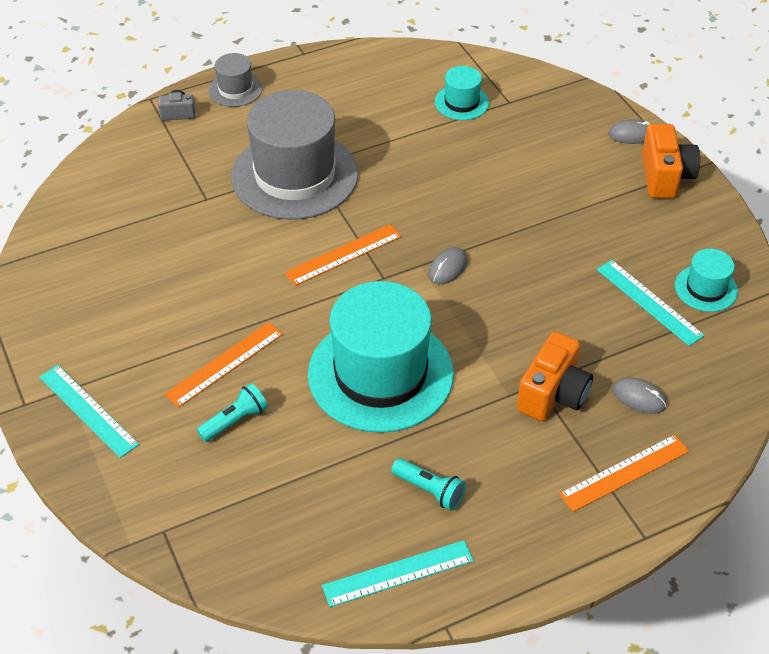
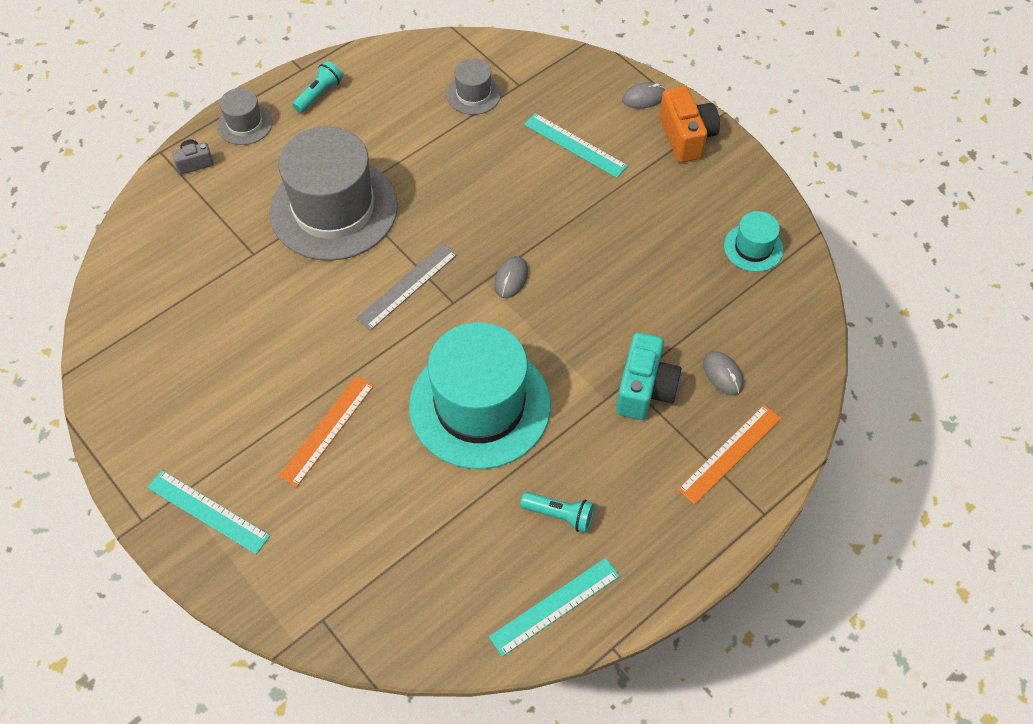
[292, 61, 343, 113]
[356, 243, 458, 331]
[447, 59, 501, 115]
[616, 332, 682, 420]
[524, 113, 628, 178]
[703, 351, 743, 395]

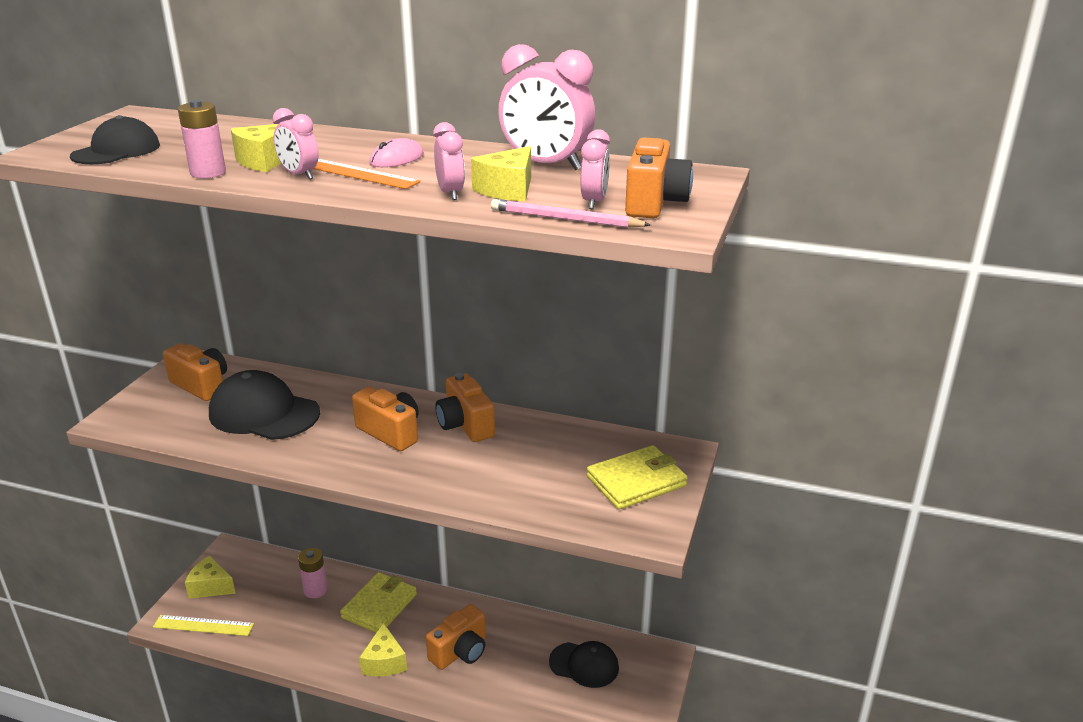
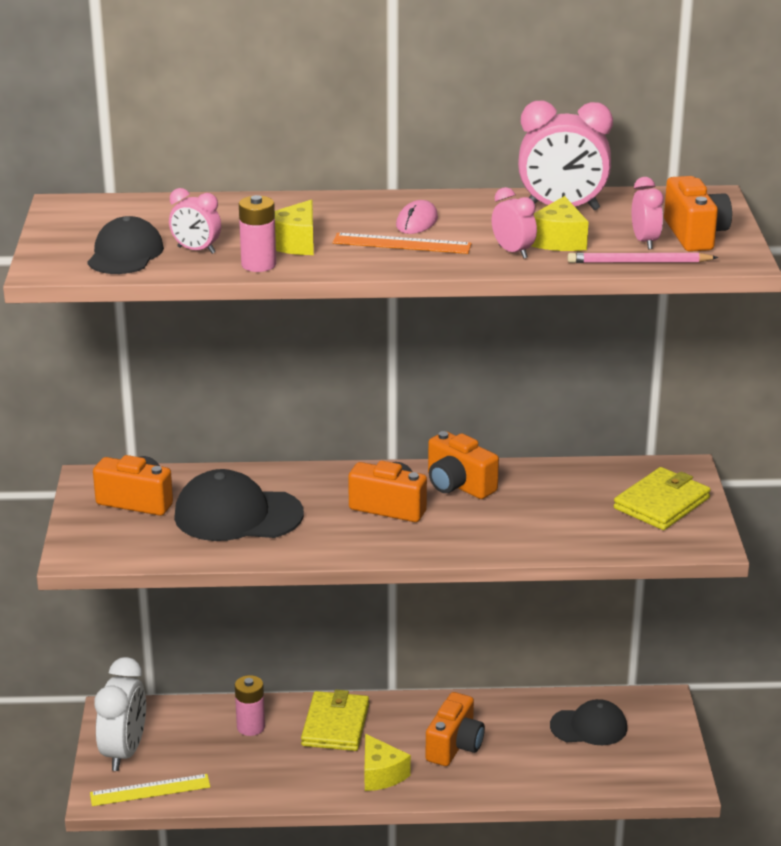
[94, 657, 146, 771]
[169, 188, 221, 254]

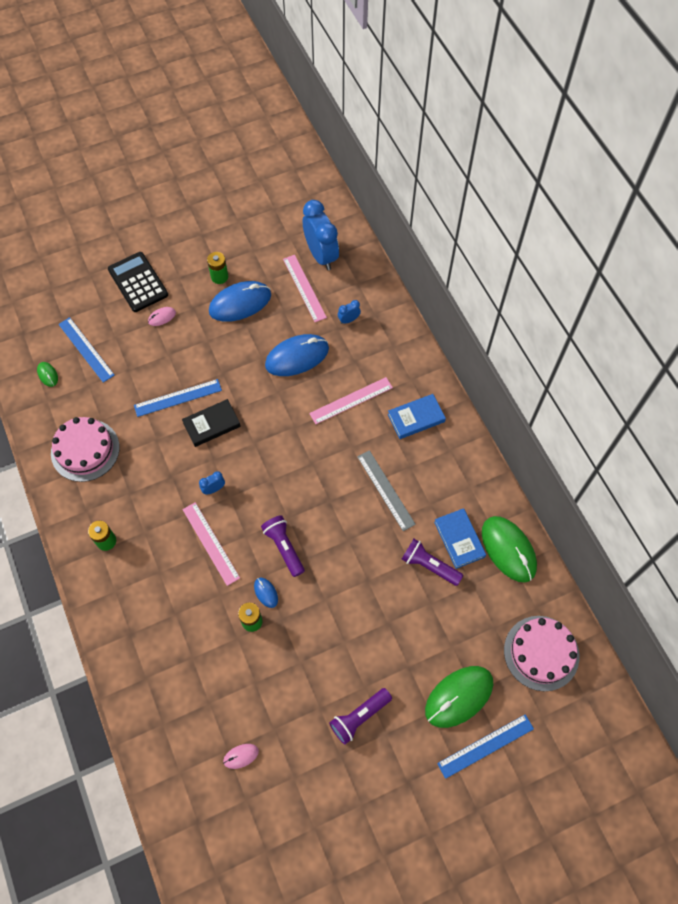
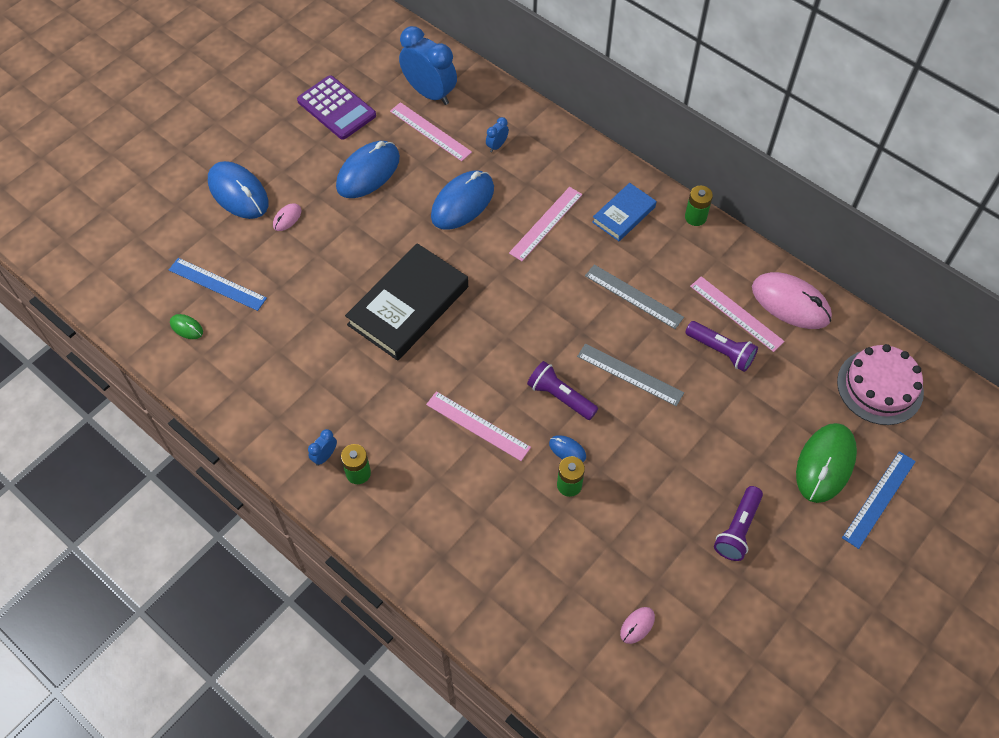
[51, 417, 120, 482] (first image)
[208, 161, 268, 219]
[134, 379, 222, 417] (first image)
[345, 243, 468, 361]
[308, 429, 337, 466]
[685, 186, 713, 226]
[685, 321, 758, 372]
[690, 276, 785, 352]
[752, 272, 832, 329]
[297, 75, 376, 140]
[577, 344, 684, 406]

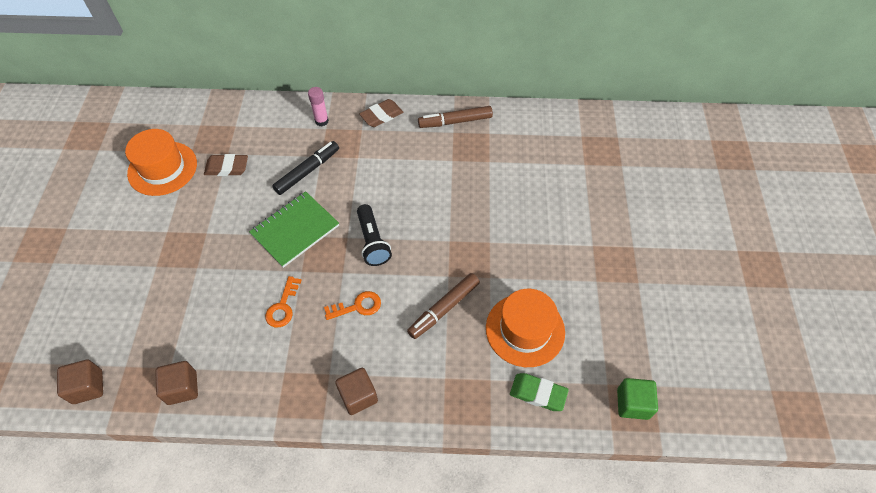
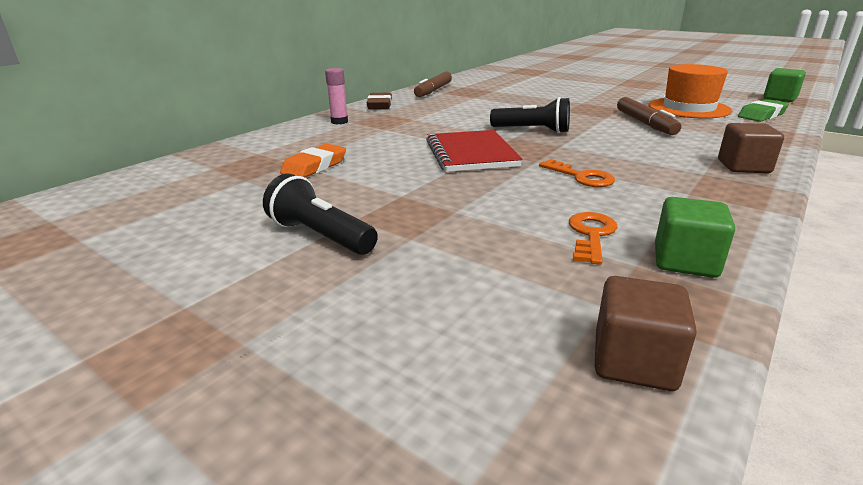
[125, 129, 197, 196] (first image)
[655, 197, 735, 278]
[280, 143, 346, 177]
[426, 130, 523, 172]
[272, 141, 339, 195] (first image)
[569, 212, 618, 265]
[263, 174, 378, 255]

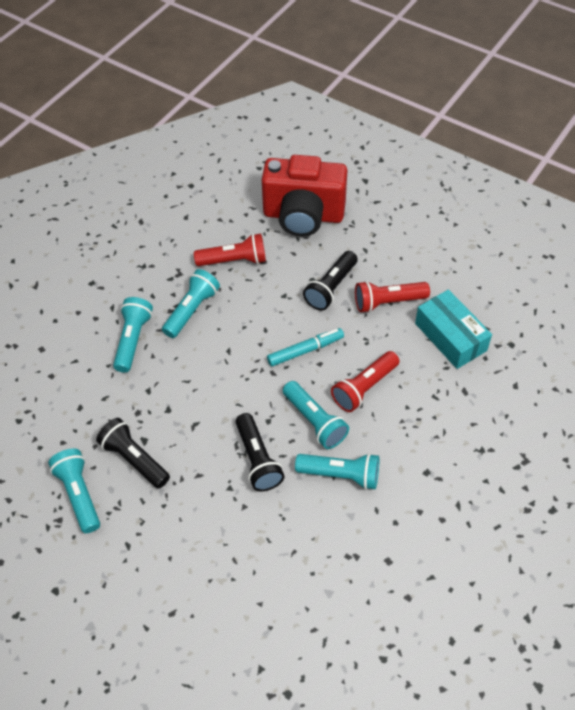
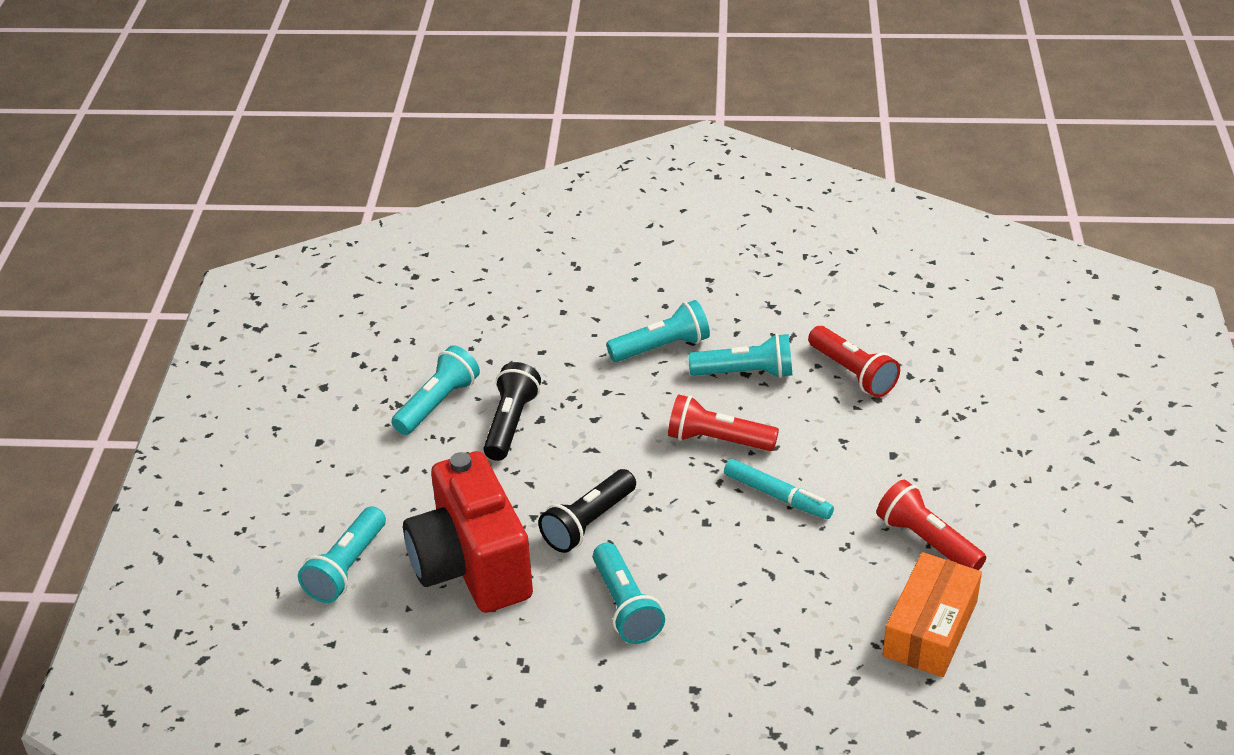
[403, 451, 533, 613]
[298, 506, 386, 603]
[303, 251, 358, 310] (first image)
[668, 394, 779, 451]
[883, 552, 982, 677]

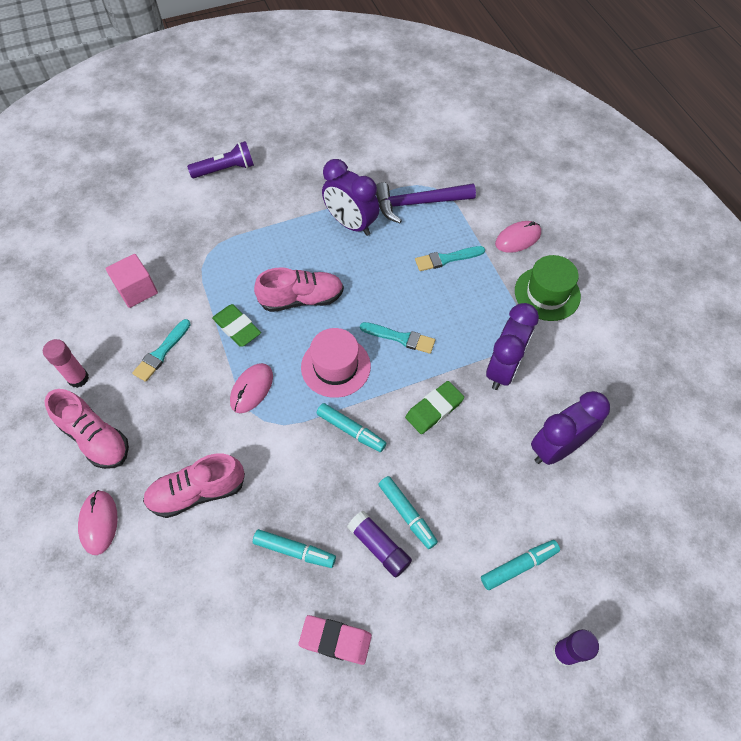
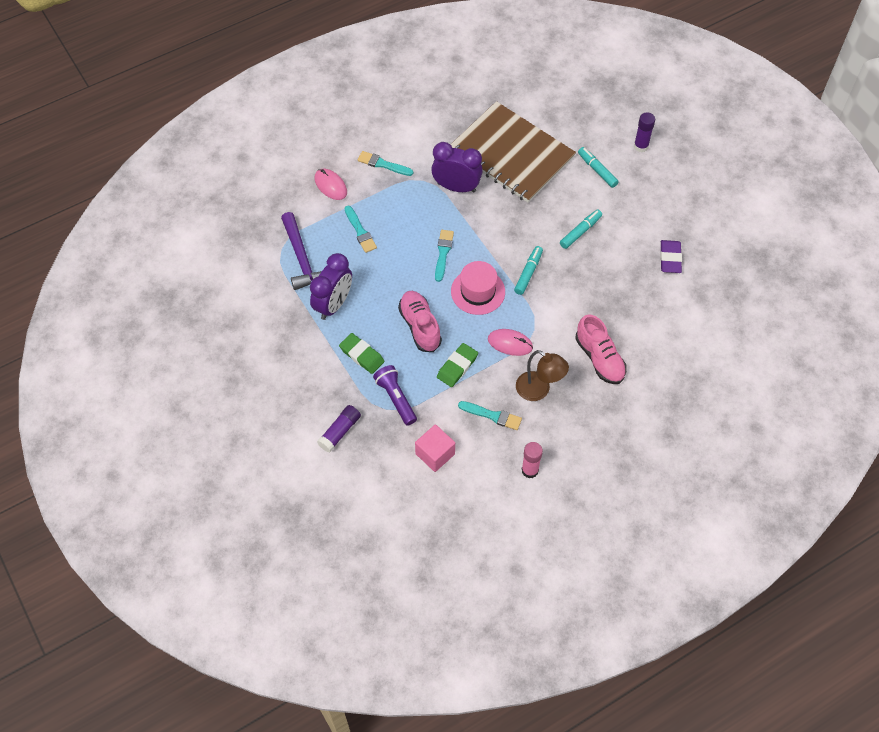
[45, 389, 129, 469] (first image)
[78, 490, 118, 555] (first image)
[373, 365, 417, 426]
[253, 529, 336, 568] (first image)
[660, 240, 682, 273]
[317, 405, 361, 453]
[339, 333, 385, 374]
[358, 151, 413, 176]
[450, 101, 576, 203]
[516, 350, 569, 401]

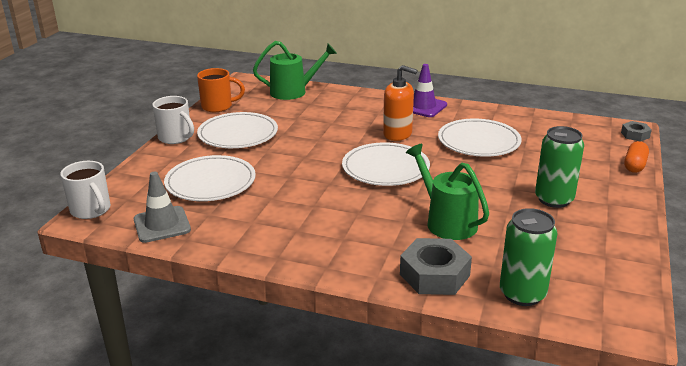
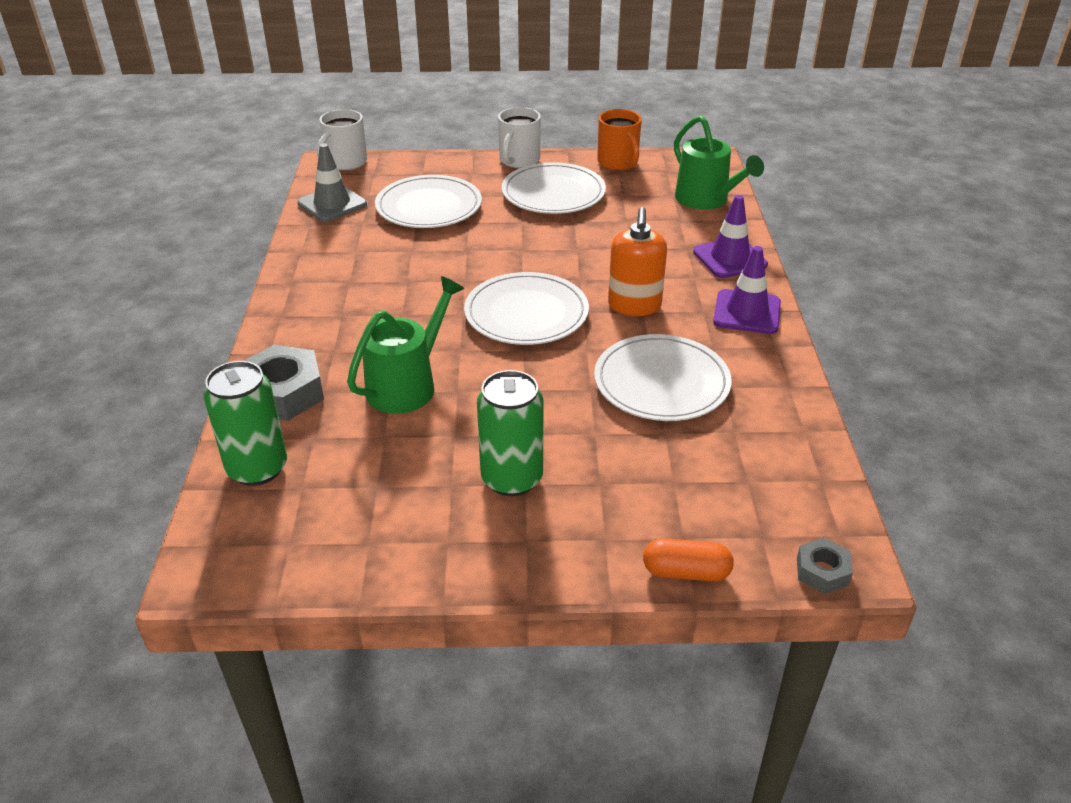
[693, 195, 768, 278]

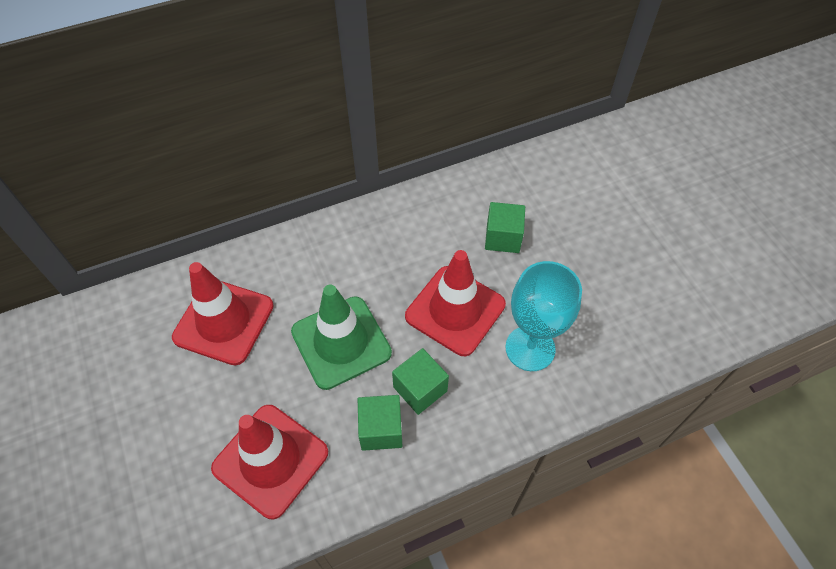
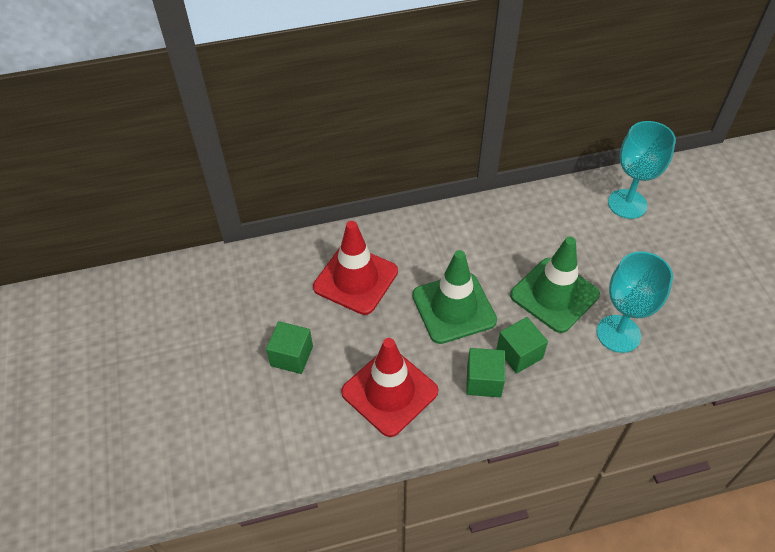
[510, 236, 600, 333]
[266, 321, 313, 374]
[608, 121, 676, 219]

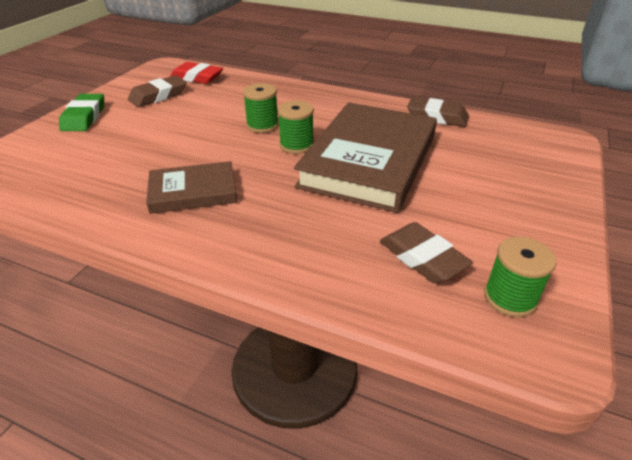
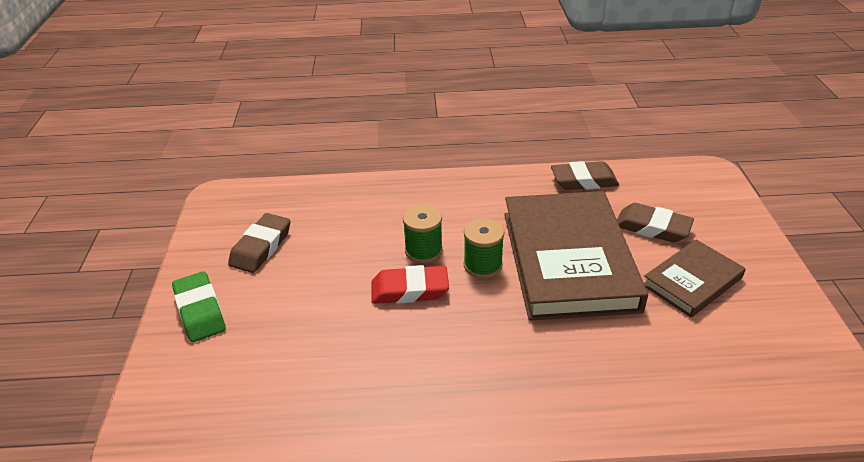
[644, 239, 746, 318]
[371, 265, 449, 304]
[617, 203, 694, 243]
[484, 237, 557, 317] (first image)

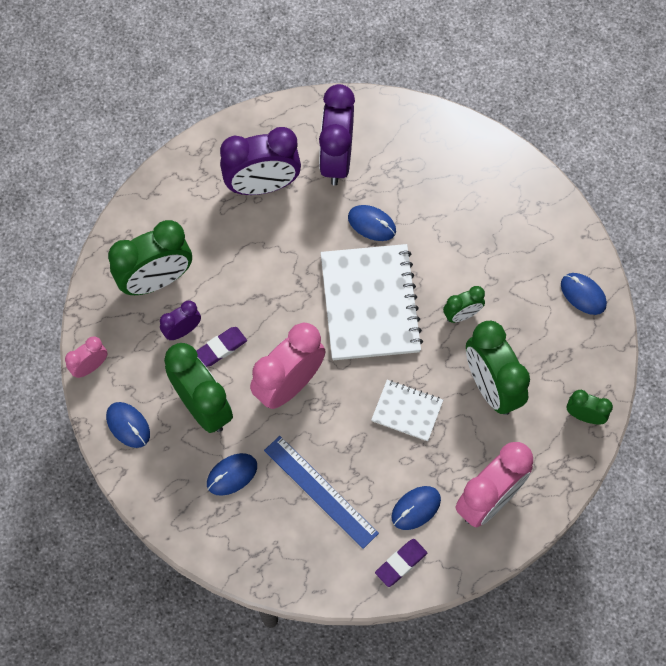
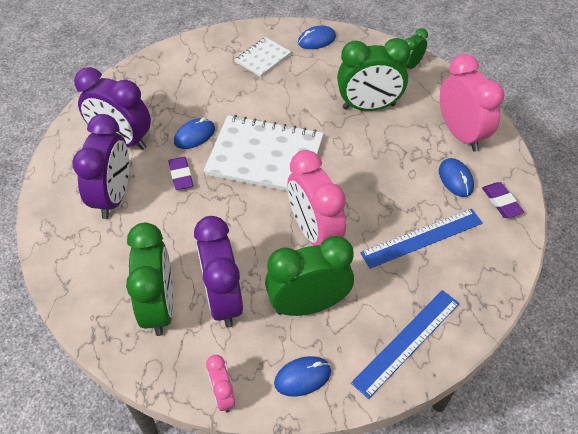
[194, 216, 243, 328]
[168, 157, 193, 190]
[207, 453, 257, 496] (first image)
[235, 37, 291, 77]
[443, 286, 485, 323] (first image)
[351, 290, 460, 399]

